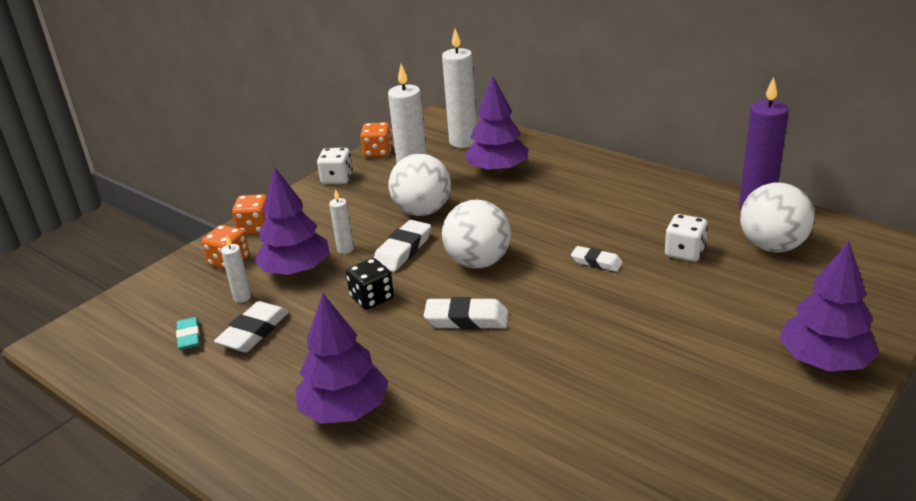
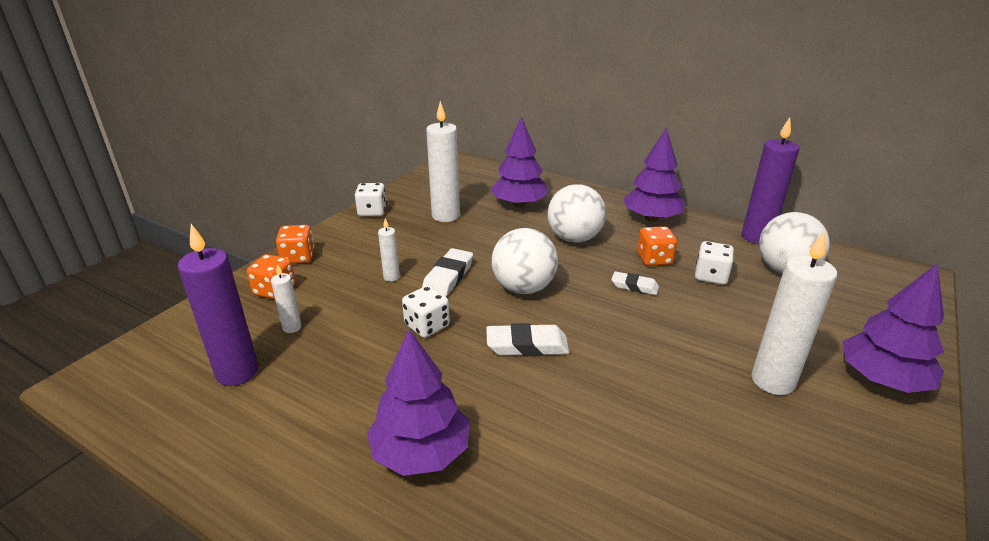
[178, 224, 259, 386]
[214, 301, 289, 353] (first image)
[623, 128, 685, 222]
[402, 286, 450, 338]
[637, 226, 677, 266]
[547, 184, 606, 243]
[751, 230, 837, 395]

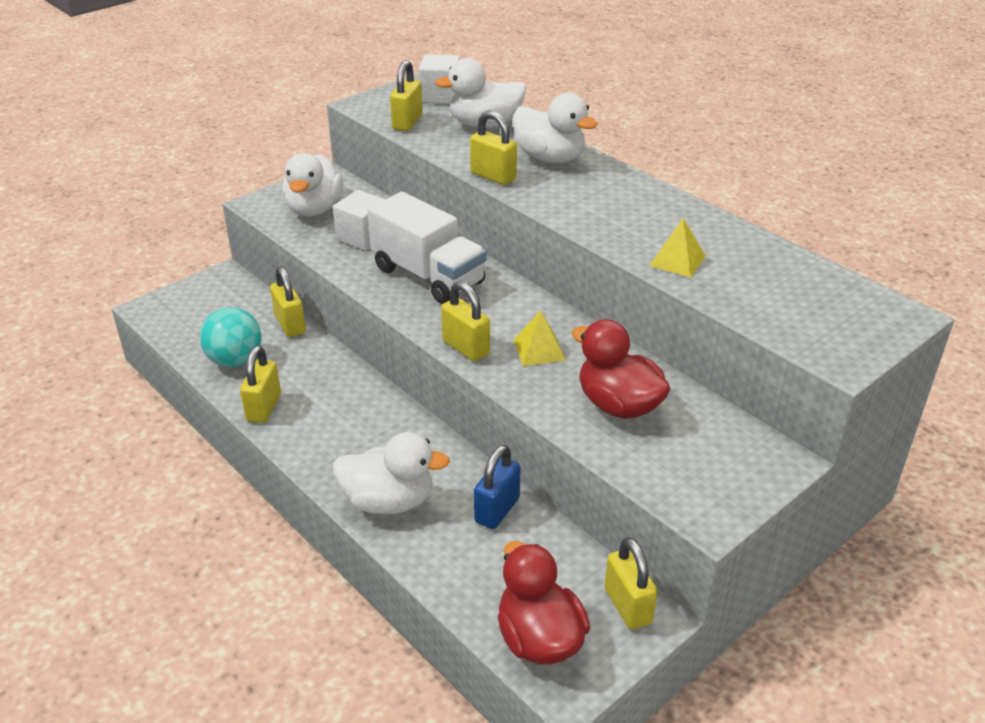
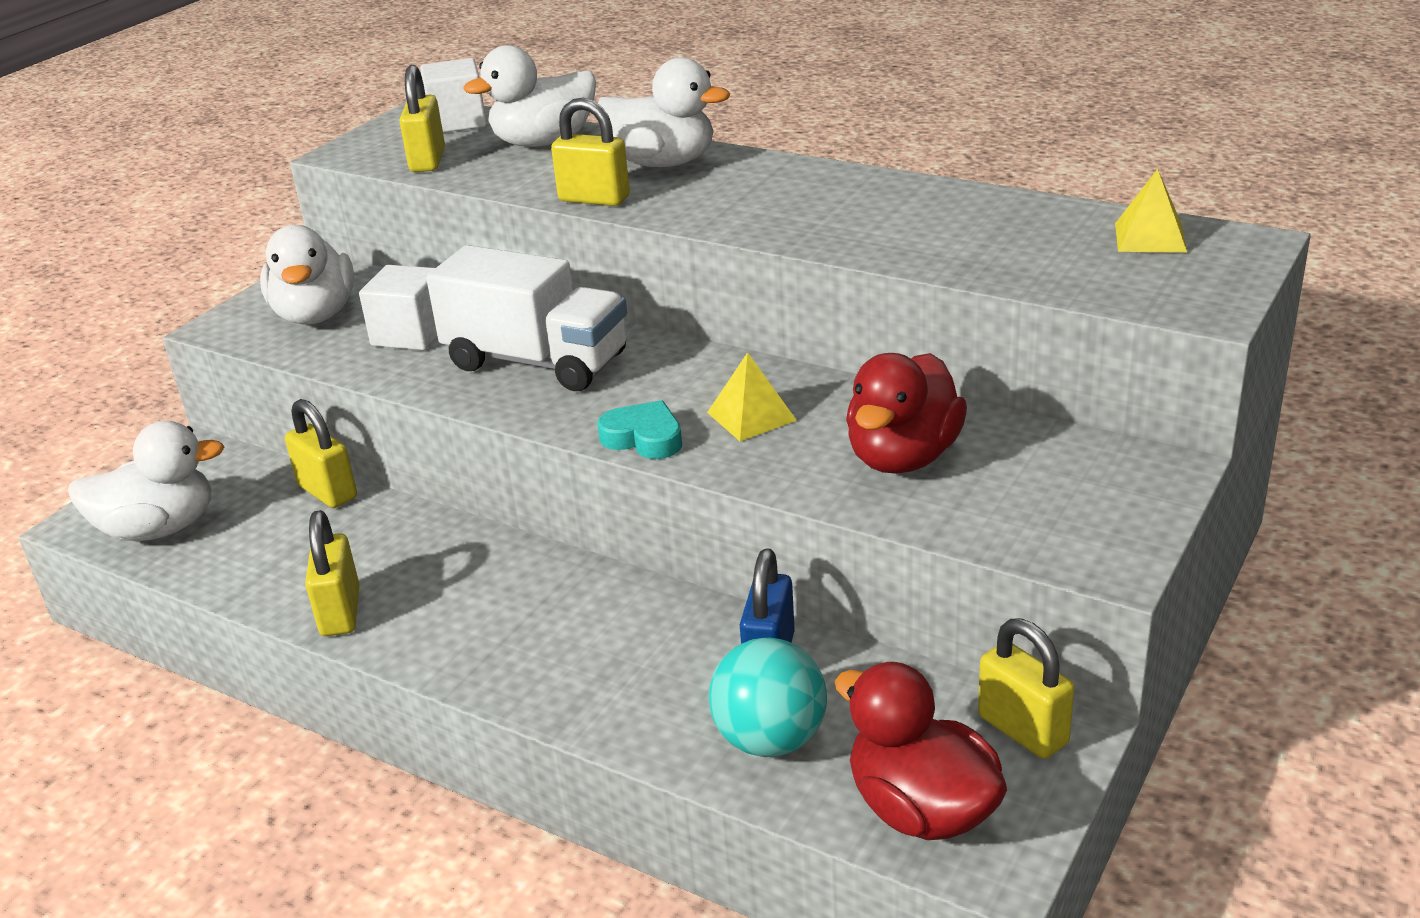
[709, 638, 827, 757]
[68, 420, 224, 541]
[598, 400, 682, 459]
[846, 353, 967, 474]
[1115, 169, 1187, 253]

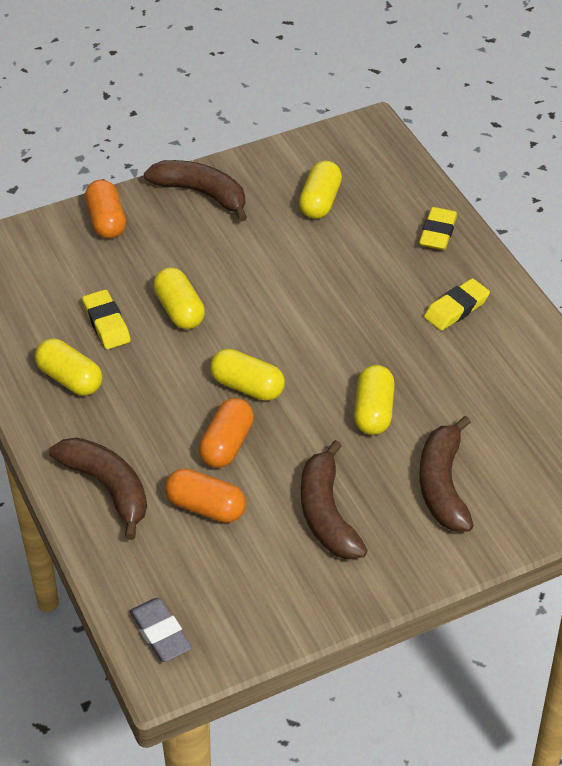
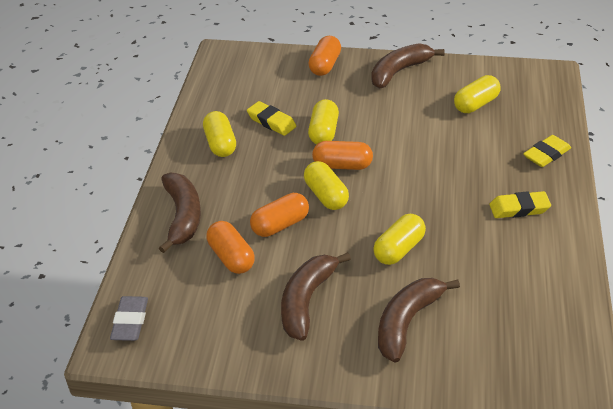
[247, 101, 296, 136]
[371, 43, 445, 88]
[312, 141, 373, 170]

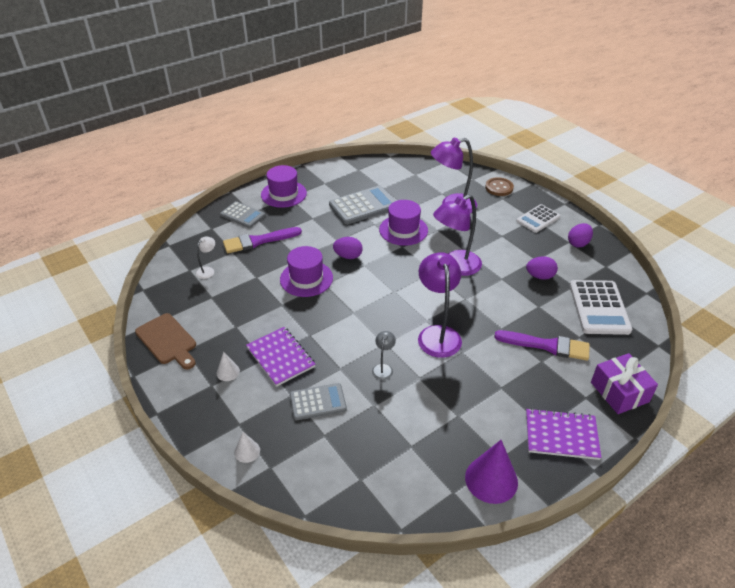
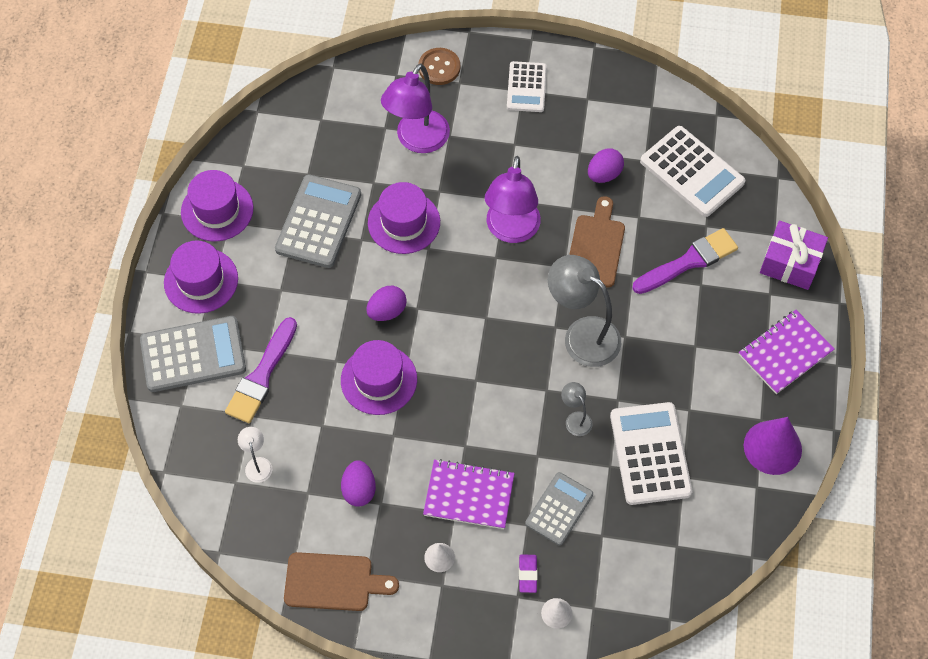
[140, 316, 246, 392]
[548, 255, 621, 367]
[341, 460, 376, 507]
[181, 170, 253, 241]
[519, 555, 538, 593]
[569, 196, 625, 287]
[610, 402, 692, 505]

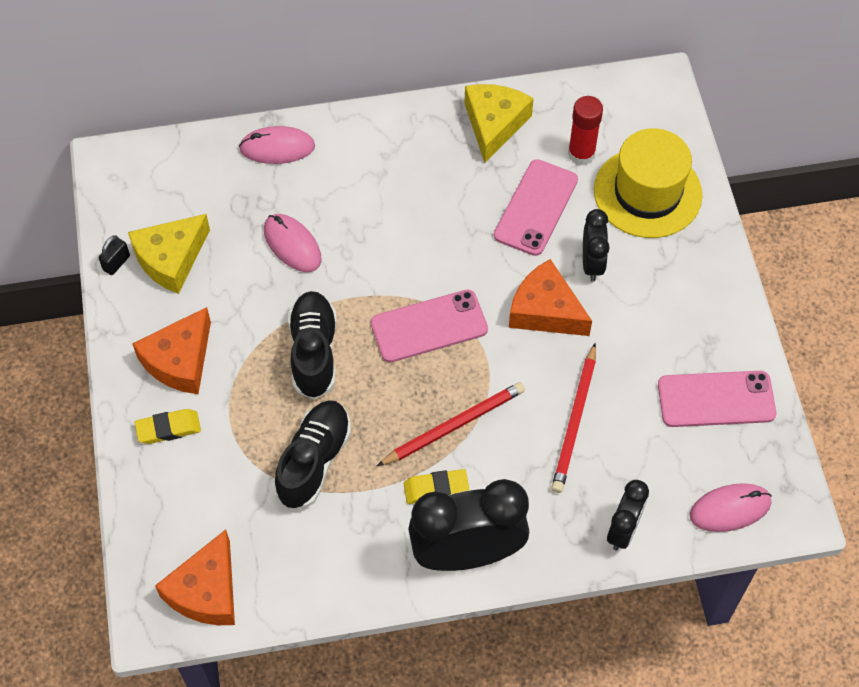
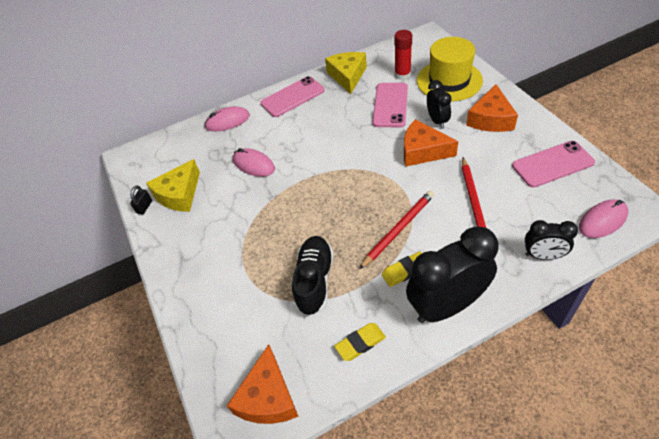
[466, 84, 518, 132]
[334, 323, 386, 361]
[288, 291, 337, 400] (first image)
[260, 76, 325, 117]
[525, 220, 578, 260]

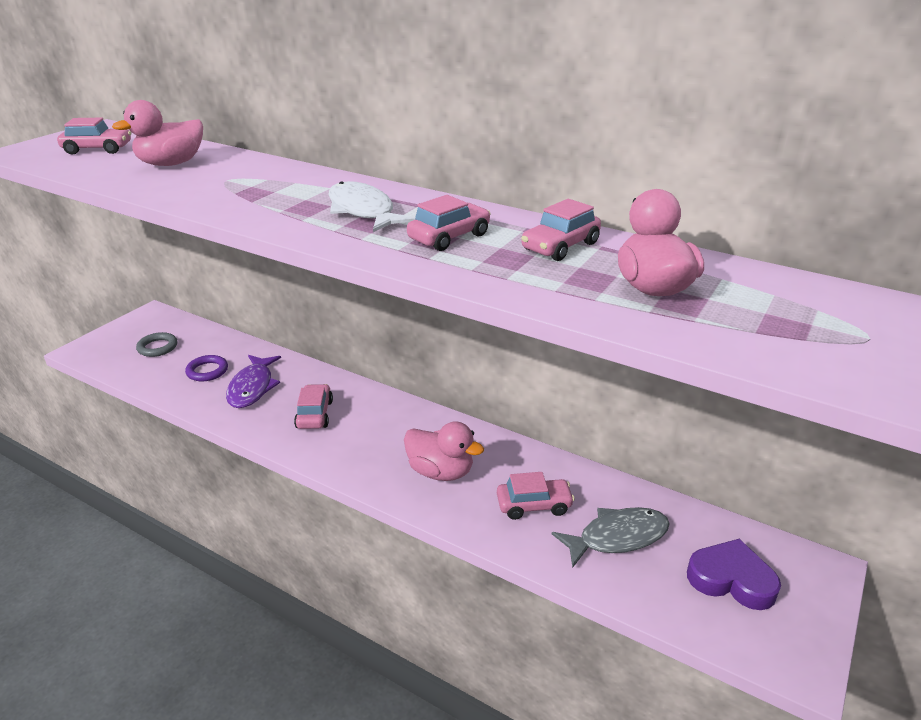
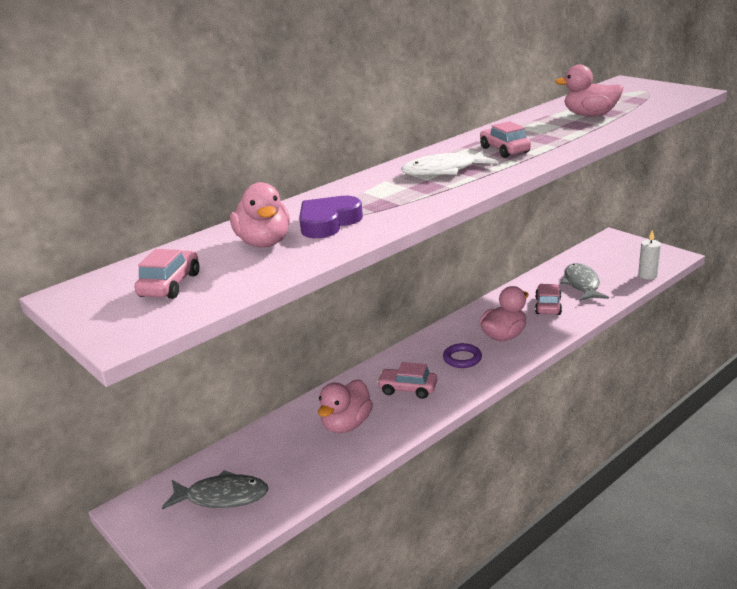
[162, 470, 269, 510]
[443, 343, 482, 368]
[318, 379, 373, 433]
[521, 199, 601, 261] (first image)
[299, 196, 363, 238]
[638, 230, 661, 279]

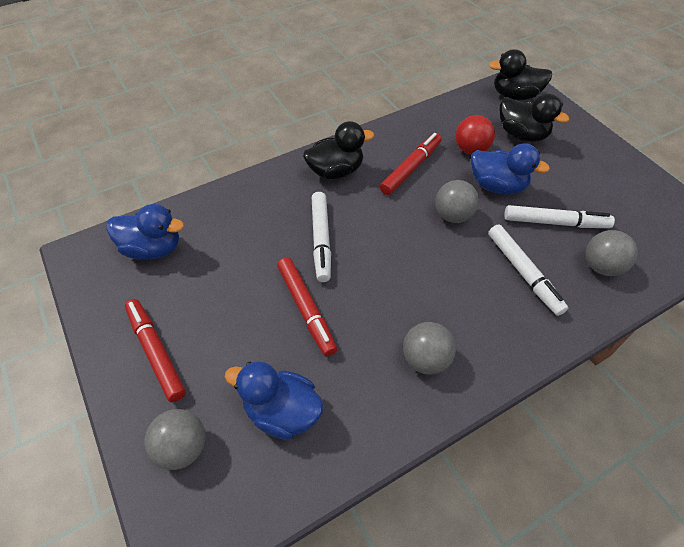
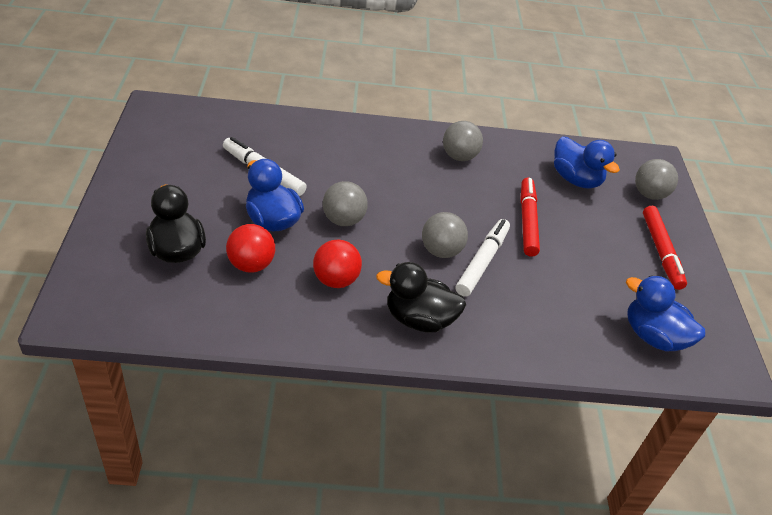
[313, 240, 362, 288]
[488, 224, 568, 316] (first image)
[489, 49, 552, 100] (first image)
[422, 212, 468, 258]

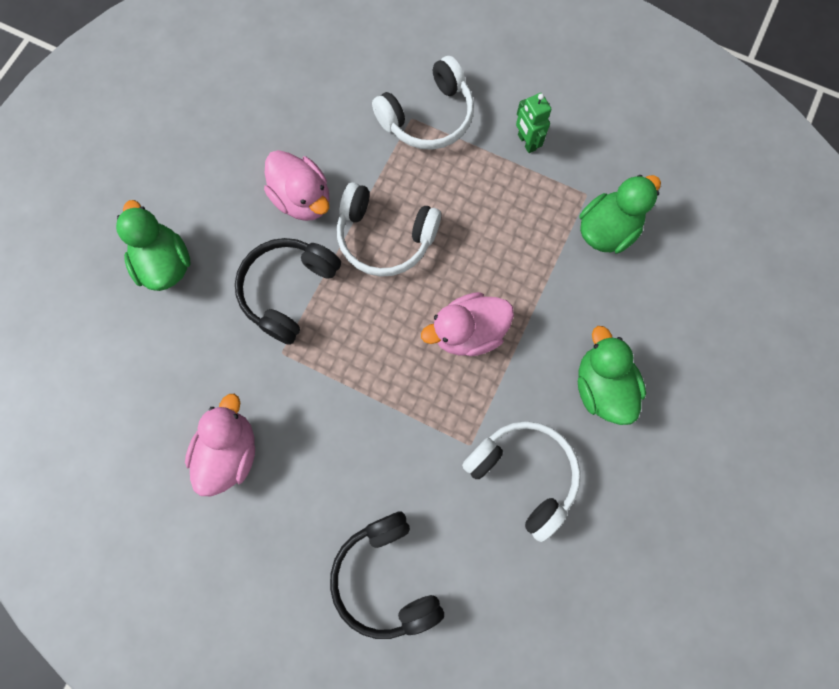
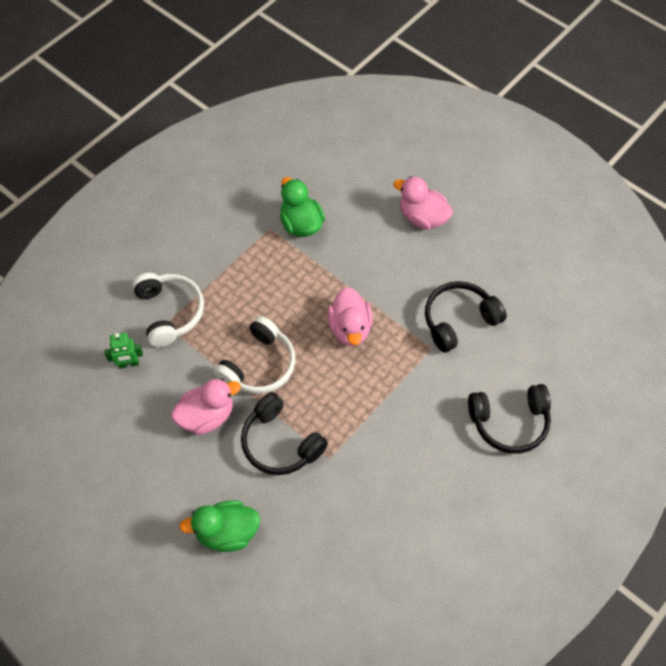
[393, 176, 453, 230]
[425, 281, 507, 353]
[104, 333, 143, 369]
[578, 326, 646, 425] (first image)

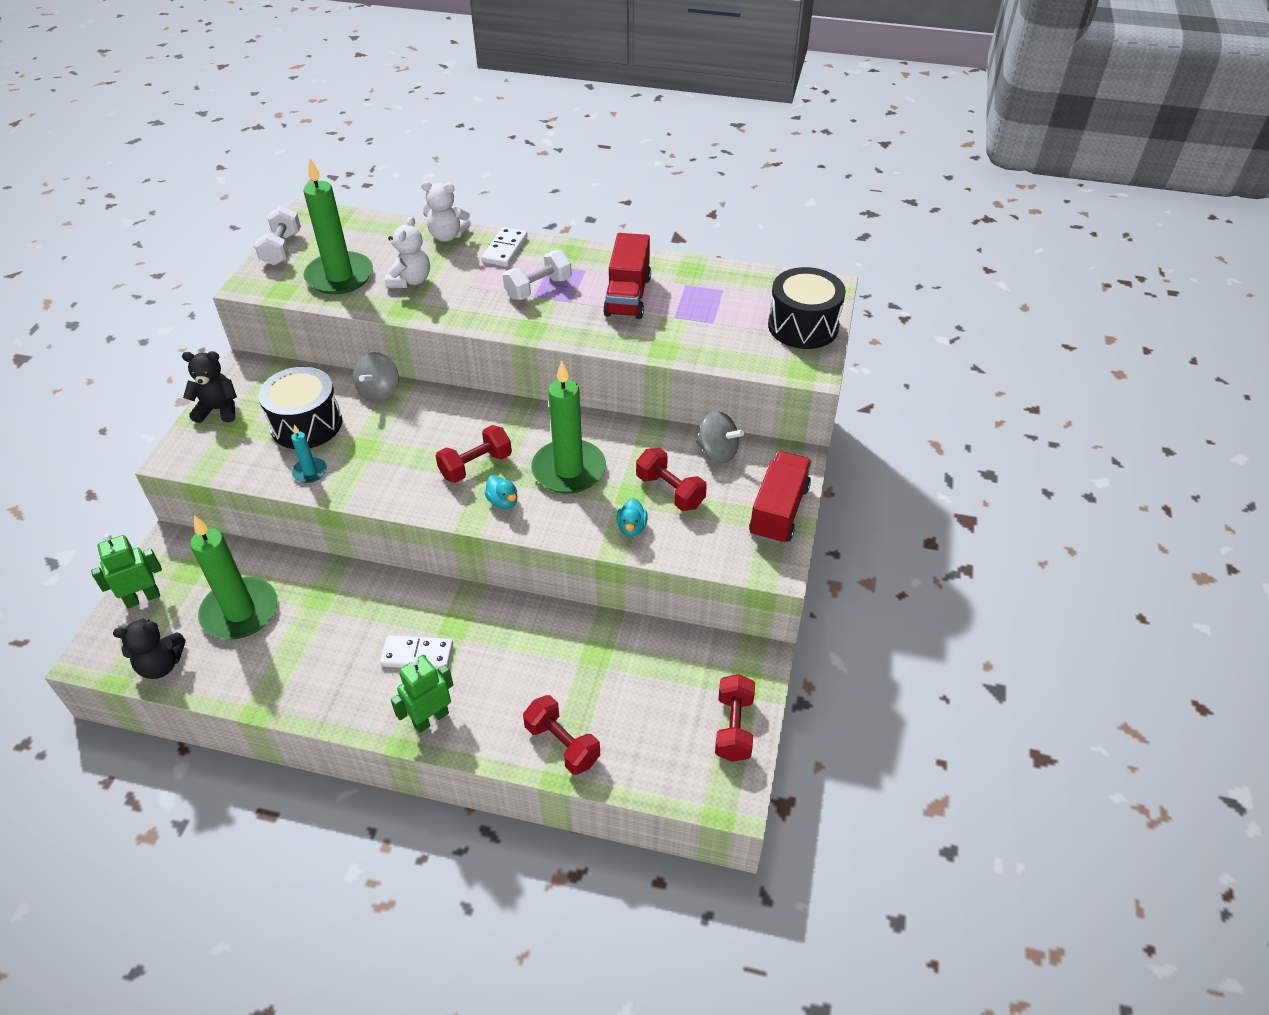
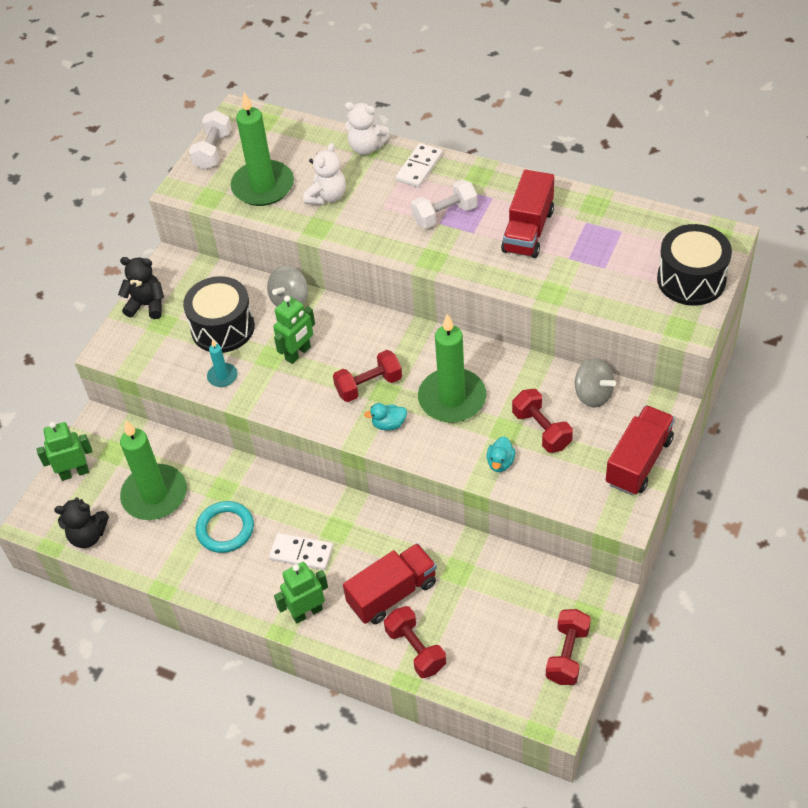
[364, 403, 407, 430]
[196, 501, 254, 553]
[273, 296, 315, 364]
[343, 543, 437, 624]

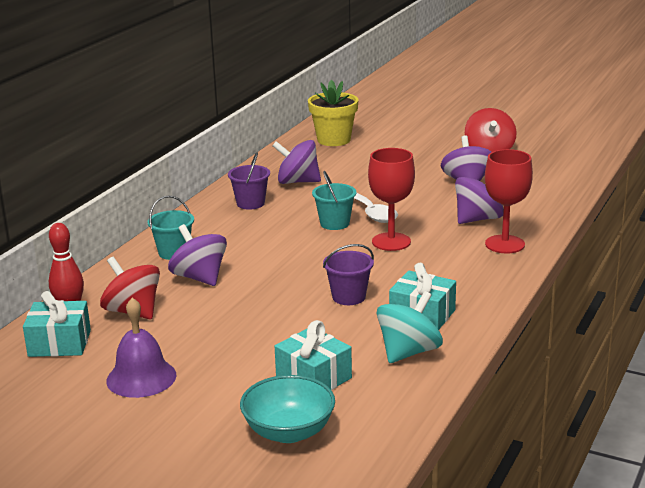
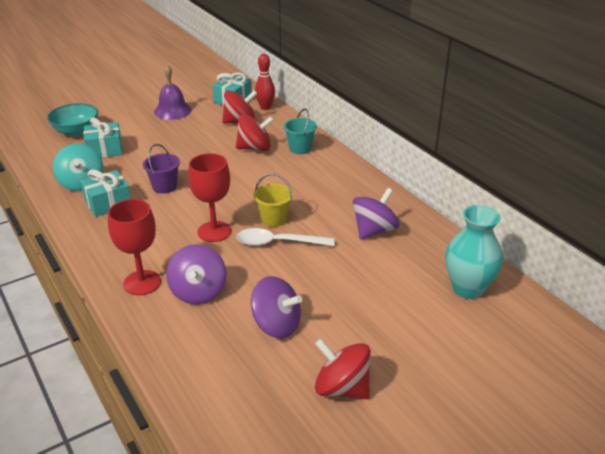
[236, 114, 274, 151]
[228, 152, 270, 210] (first image)
[445, 205, 503, 299]
[253, 173, 293, 227]

